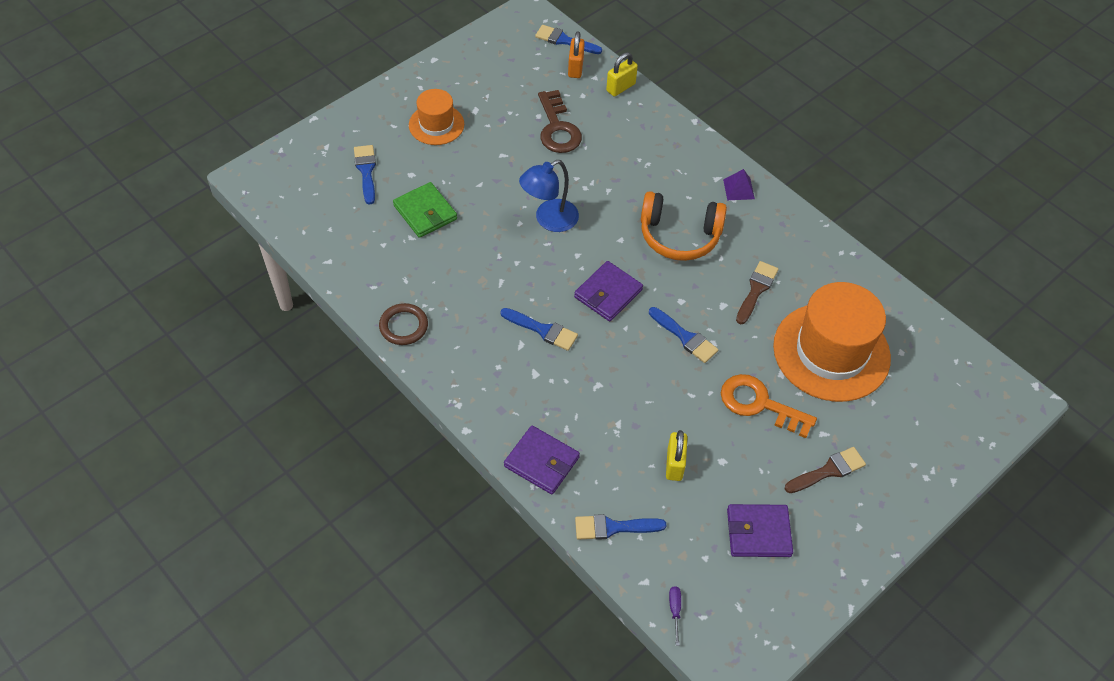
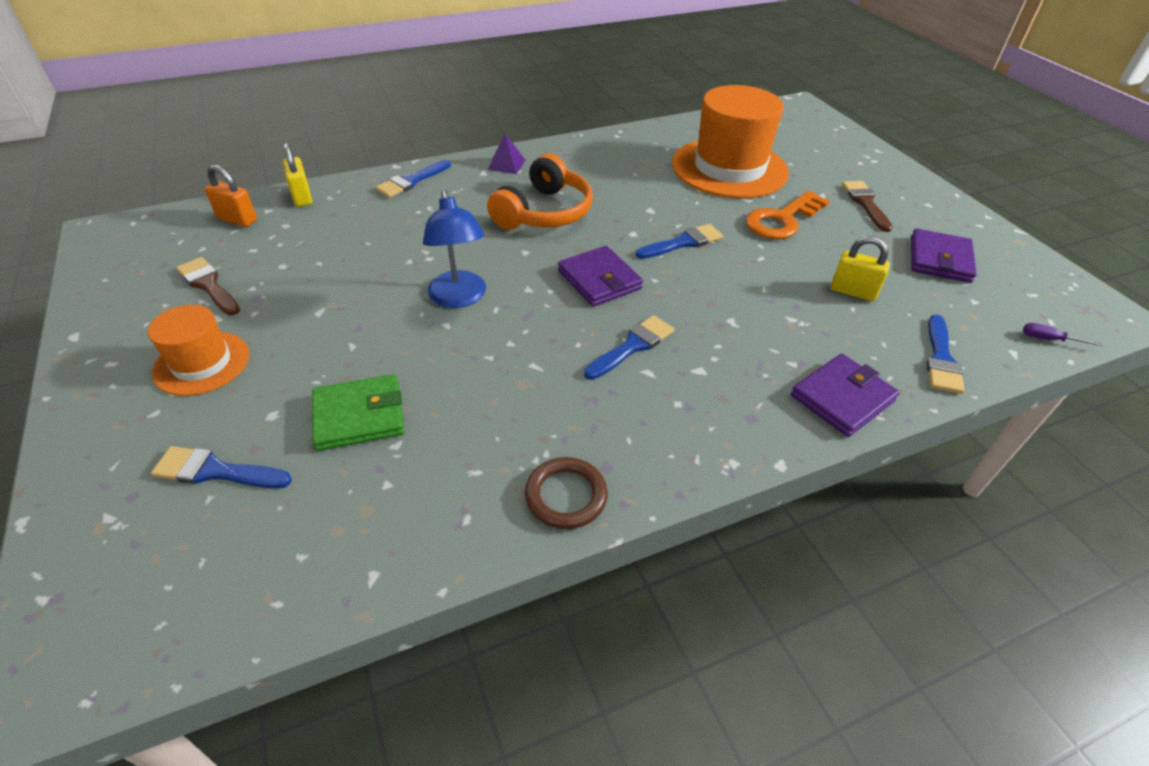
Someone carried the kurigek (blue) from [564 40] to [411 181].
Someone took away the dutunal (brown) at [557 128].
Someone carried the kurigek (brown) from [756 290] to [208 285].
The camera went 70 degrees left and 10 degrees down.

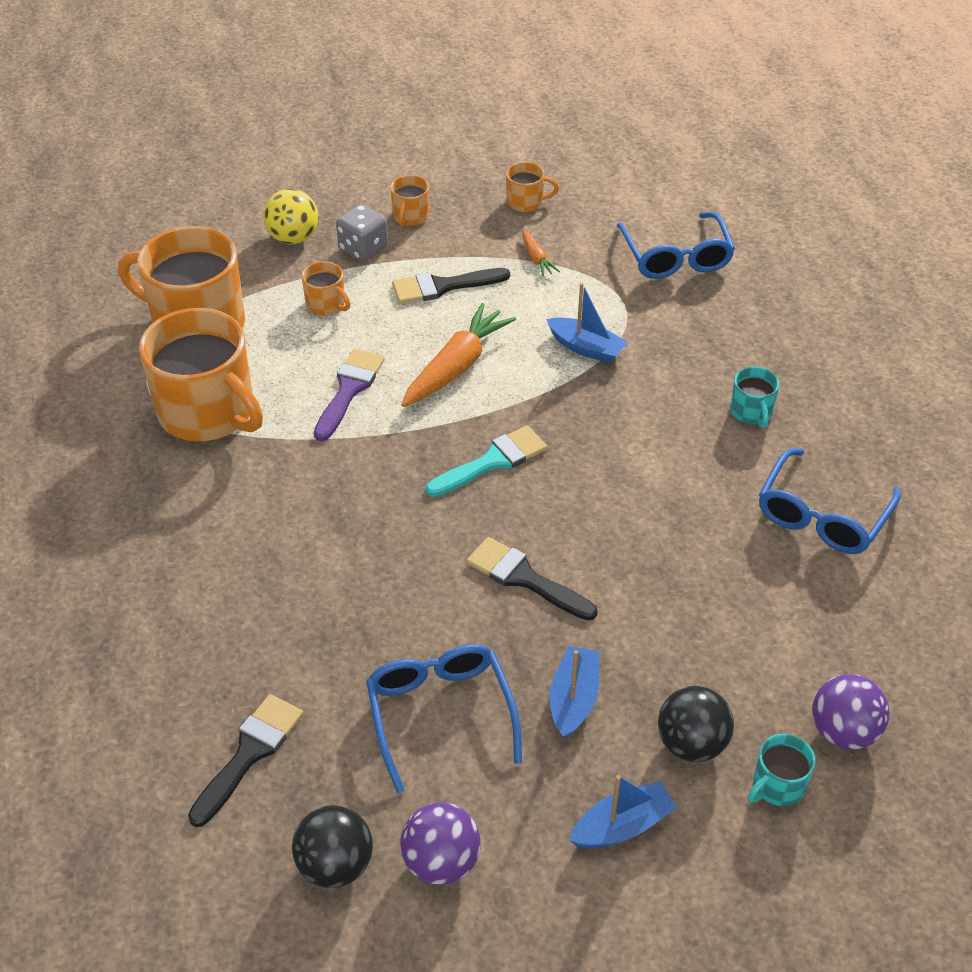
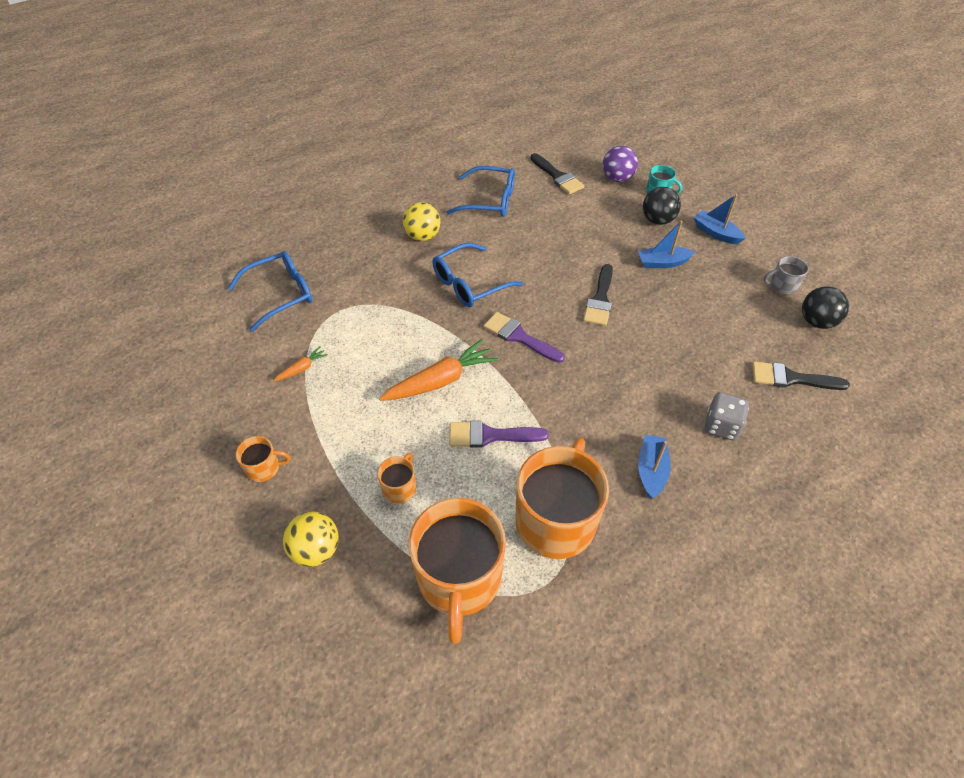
Someone took away the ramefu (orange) at [526 202].
Someone carried the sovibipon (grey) from [363 249] to [721 426].
Someone carried the kurigek (black) from [443 286] to [557 176].
Someone carried the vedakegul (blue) from [586 348] to [651 470].
Someone rotated the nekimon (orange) at [456 367] by 135 degrees clockwise.
Someone swapped the ramefu (turquoise) at [751 412] for the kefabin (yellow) at [422 236].
Someone repainted the kurigek (turquoise) at [492 461], which became the kurigek (purple) at [519 337].
Someone carried the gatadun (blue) from [440 713] to [468 284].
Someone swapped the kefabin (purple) at [441 862] for the ramefu (grey) at [782 285].
The camera went 110 degrees left and 5 degrees up.

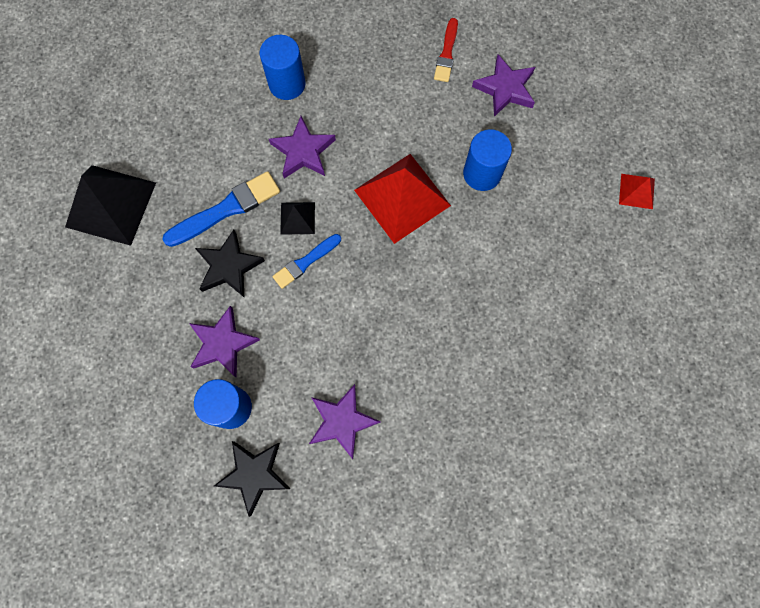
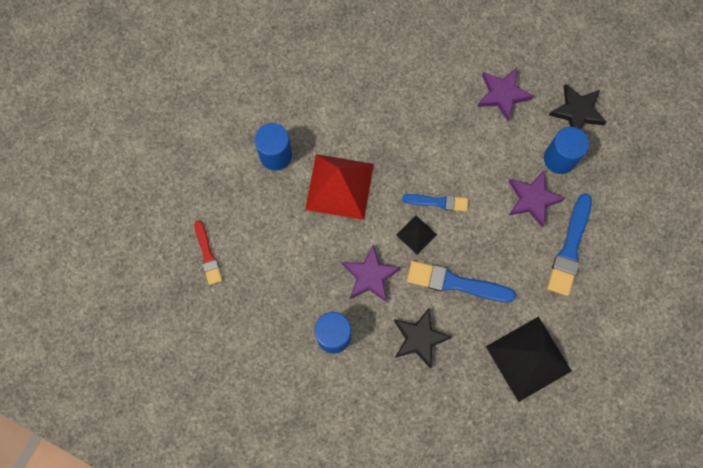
Someone rotated the kurigek (red) at [446 53] by 105 degrees clockwise.
Someone took away the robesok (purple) at [505 88].
Someone took away the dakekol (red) at [636 191].
Someone carried the robesok (black) from [229 266] to [419 338].
Someone put down the kurigek (blue) at [570 248].
The camera went 135 degrees left and 0 degrees up.

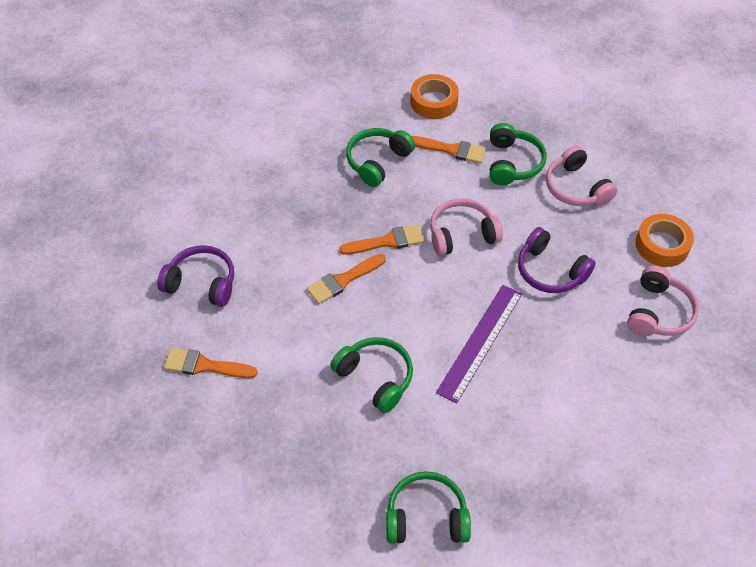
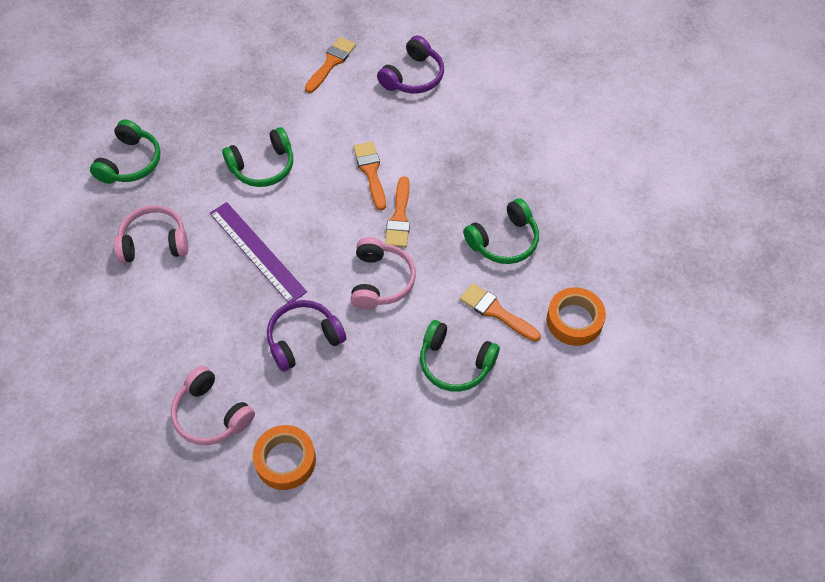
Someone rotated the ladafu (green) at [377 162] by 90 degrees clockwise.
Someone rotated the kurigek (orange) at [451 150] by 90 degrees clockwise.
Someone carried the ladafu (pink) from [576 188] to [154 242].
The camera went 110 degrees right and 5 degrees up.

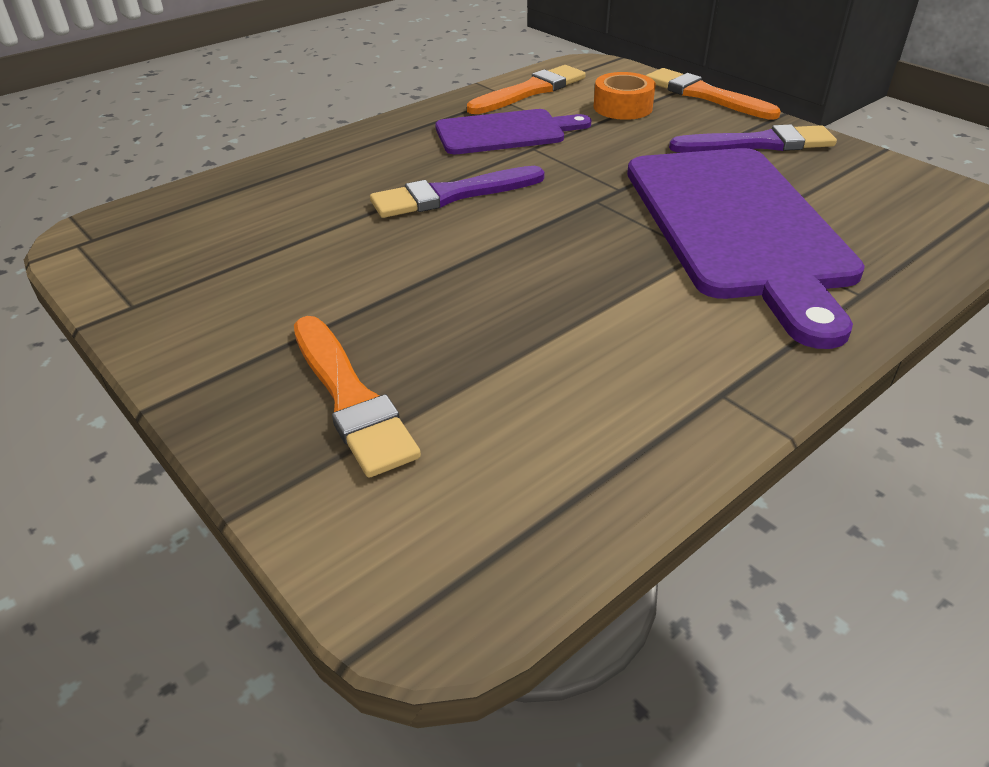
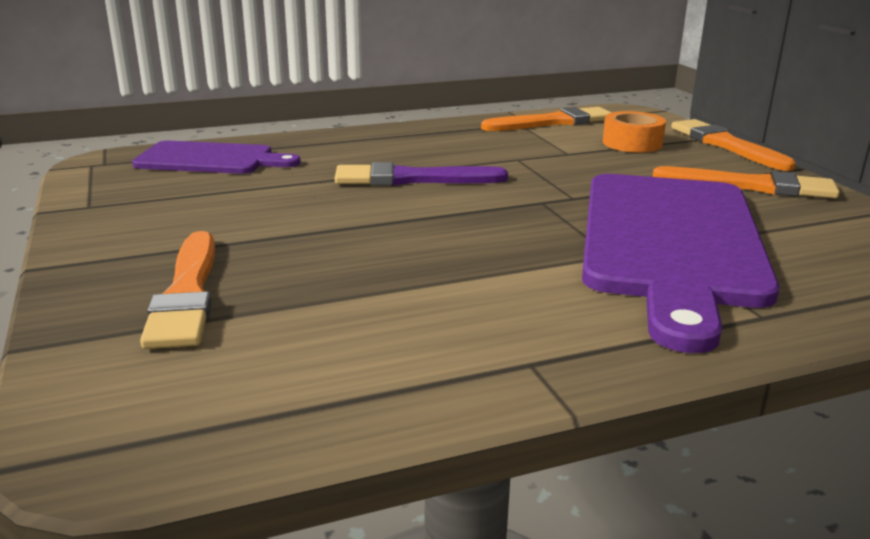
Someone carried the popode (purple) from [505 132] to [210 159].
Someone repainted the kurigek (purple) at [758 144], which became the kurigek (orange) at [751 186].
The camera went 20 degrees right and 15 degrees down.

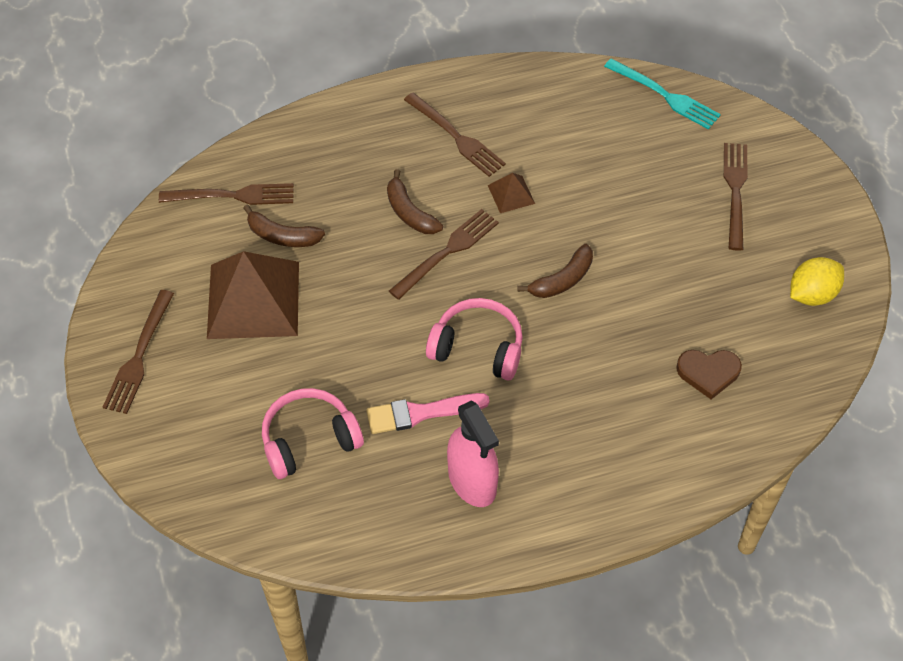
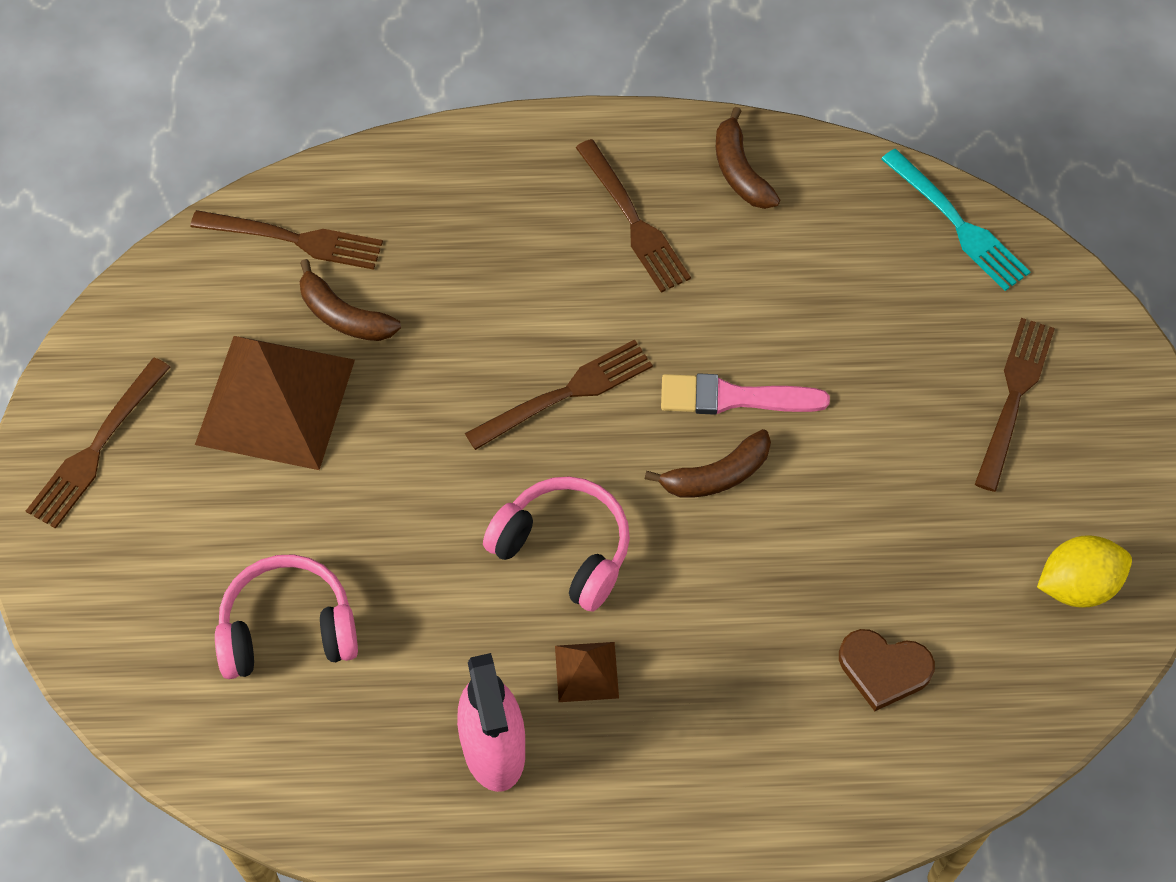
Someone carried the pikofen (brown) from [409 212] to [740 171].
Someone carried the dakekol (brown) from [511 194] to [586 671].
Someone carried the kurigek (pink) from [421 413] to [733 398].
The camera went 15 degrees right and 5 degrees up.

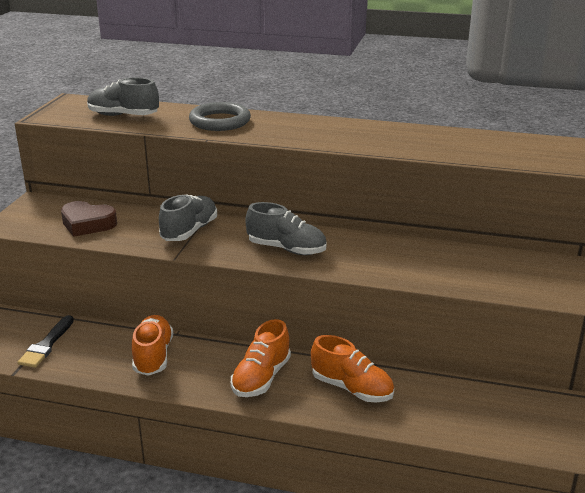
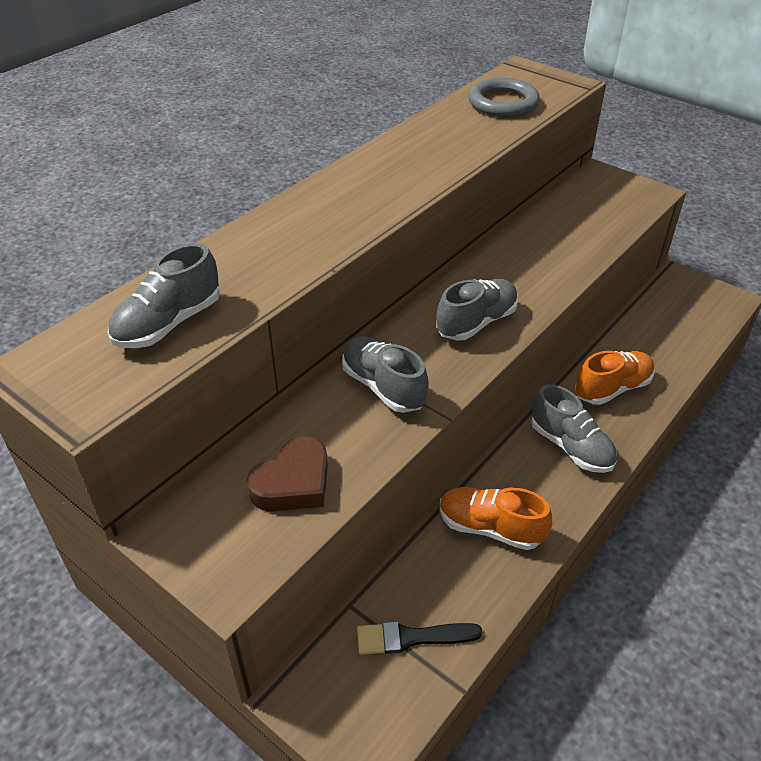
Someone carried the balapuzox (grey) from [220 121] to [503 103].
Someone rotated the kurigek (black) at [46 345] by 135 degrees clockwise.
Someone repainted the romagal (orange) at [261 378], which became the romagal (grey) at [571 447].
The camera went 65 degrees left and 15 degrees up.

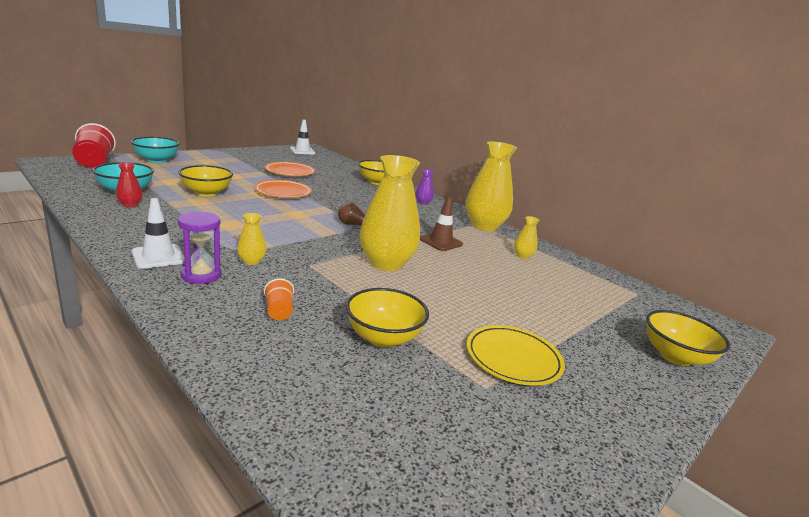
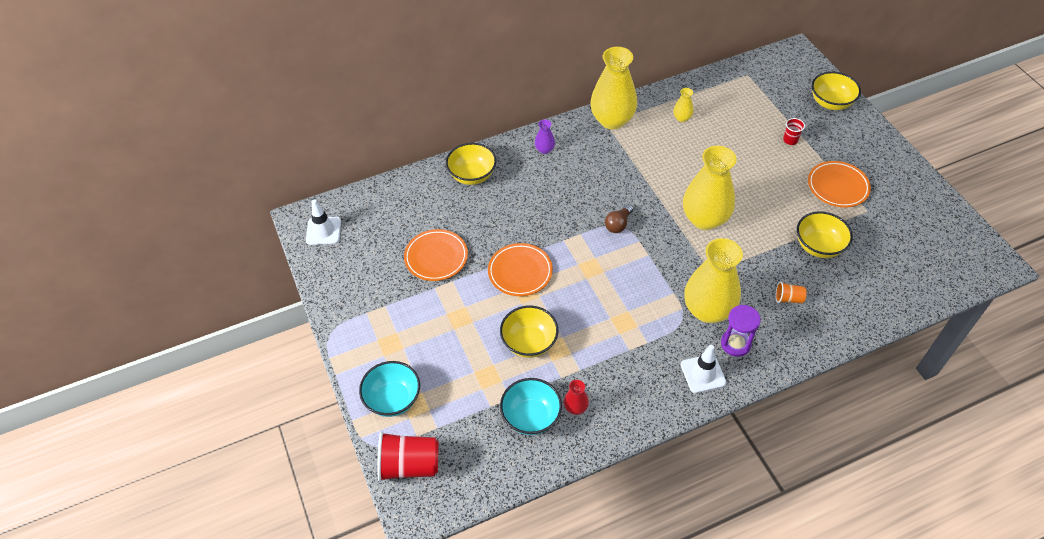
Someone took away the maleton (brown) at [441 242].
Someone scaled the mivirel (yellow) at [251 261] by 2.32.
Someone repainted the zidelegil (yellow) at [513 358], which became the zidelegil (orange) at [837 186].
Someone put down the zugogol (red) at [790 140].
The camera went 65 degrees left and 30 degrees up.

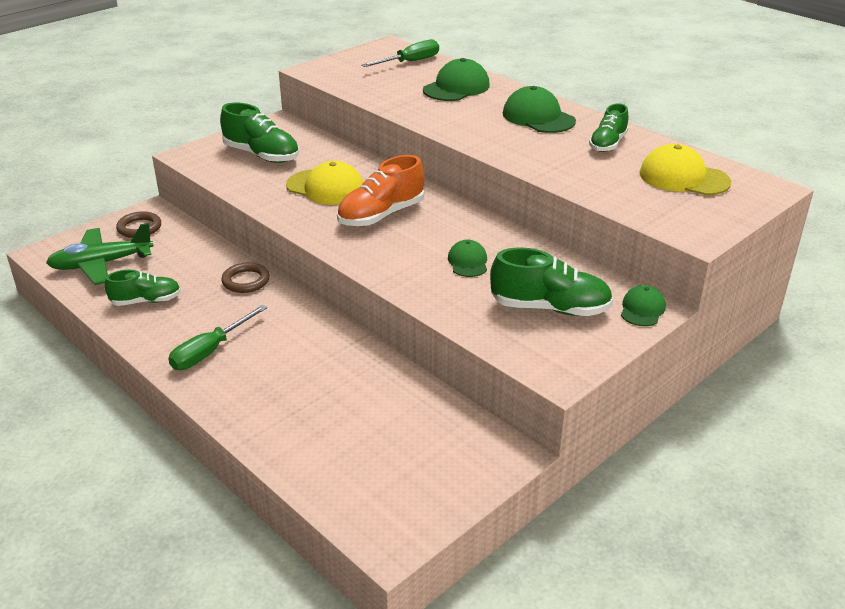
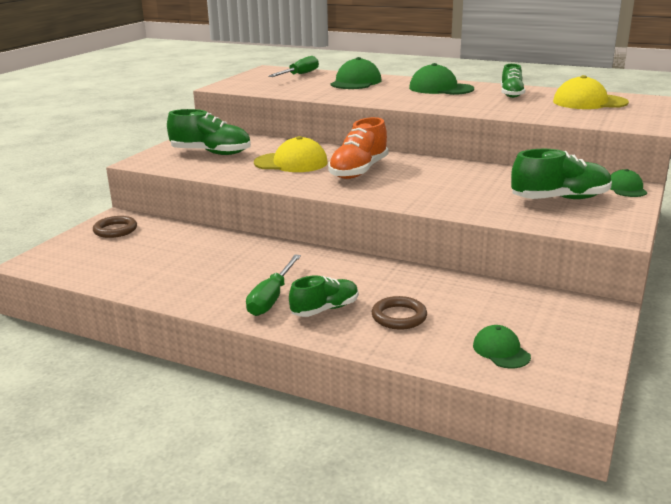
Someone took away the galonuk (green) at [101 264].
Someone carried the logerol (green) from [468 262] to [501 351].
Someone carried the balapuzox (brown) from [246 281] to [399 317].
Someone carried the romagal (green) from [146 301] to [325 309].
The camera went 20 degrees left and 10 degrees down.

